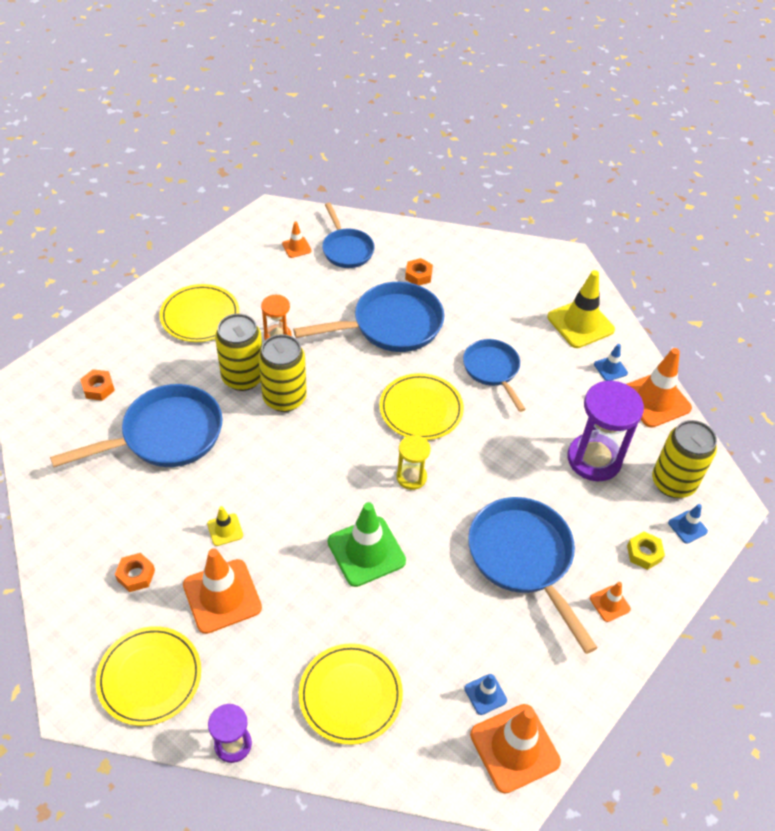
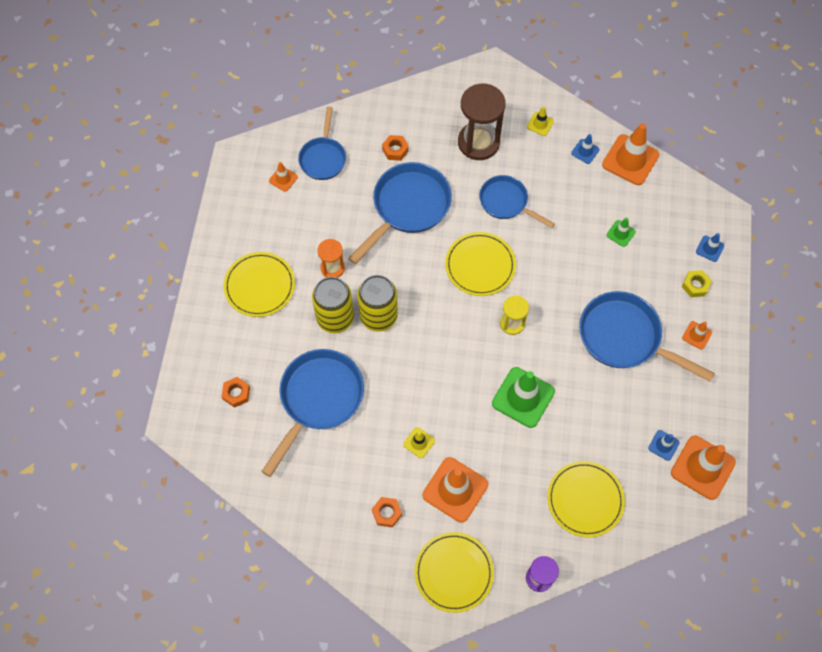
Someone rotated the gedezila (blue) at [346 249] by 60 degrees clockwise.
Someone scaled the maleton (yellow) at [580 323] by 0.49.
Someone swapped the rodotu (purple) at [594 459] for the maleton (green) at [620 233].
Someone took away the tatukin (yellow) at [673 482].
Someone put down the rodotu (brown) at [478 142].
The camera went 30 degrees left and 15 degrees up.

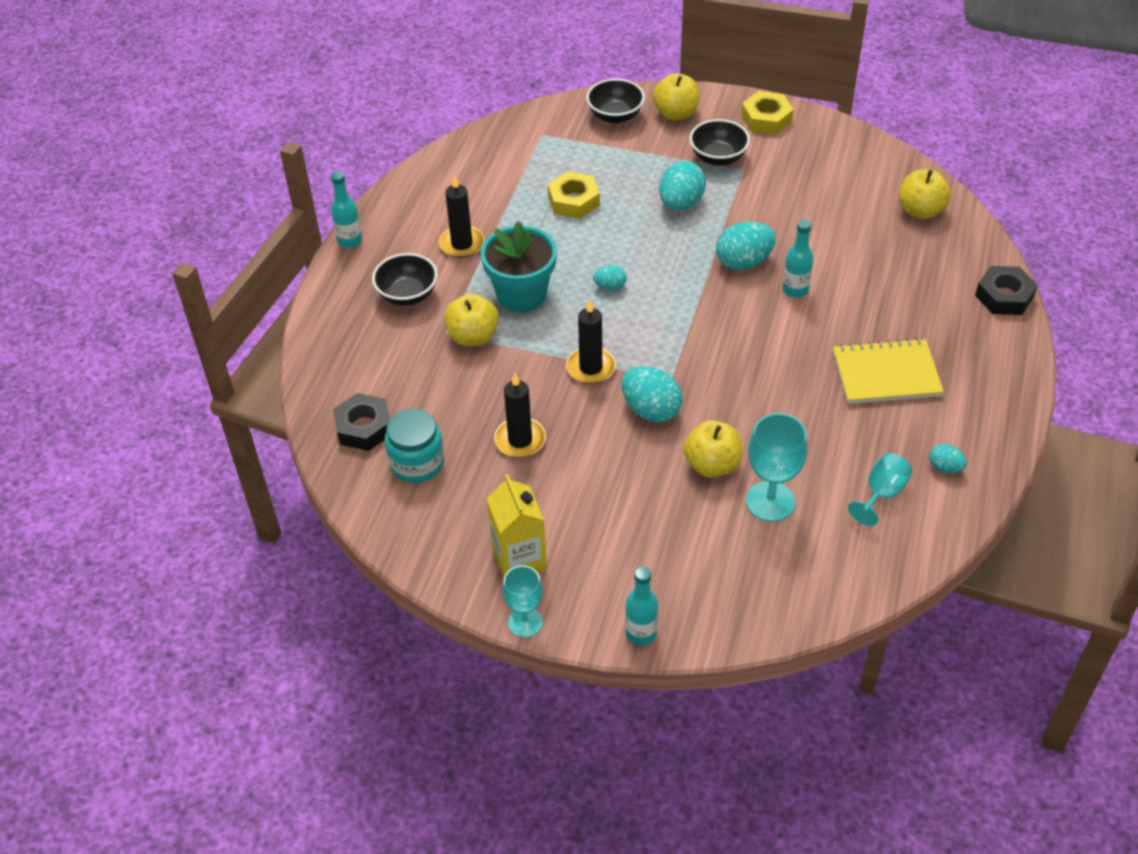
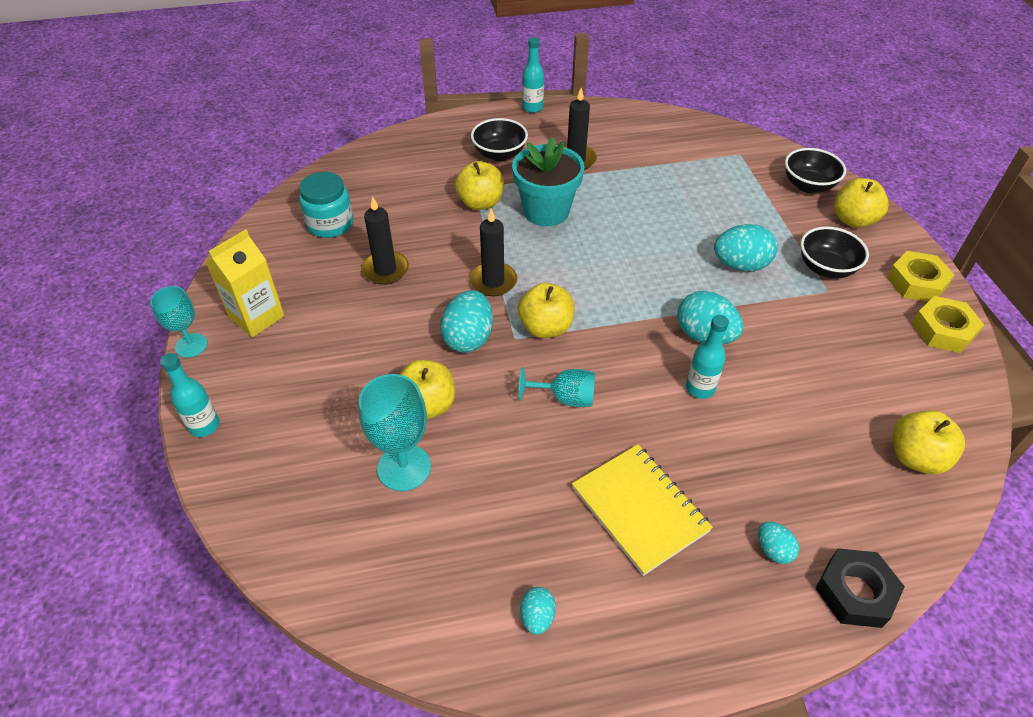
Someone carried the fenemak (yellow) from [573 201] to [943 330].
Someone carried the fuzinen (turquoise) from [610 286] to [773 550].
Someone took away the fenemak (black) at [364 427].
Someone carried the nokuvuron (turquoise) from [881 493] to [565 398].
Someone put down the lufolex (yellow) at [545 327].
The camera went 60 degrees right and 0 degrees up.

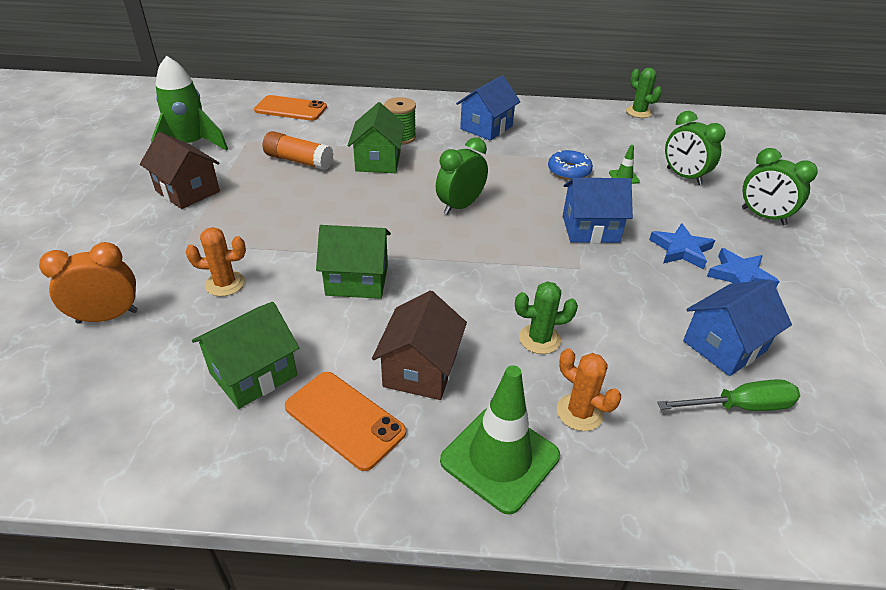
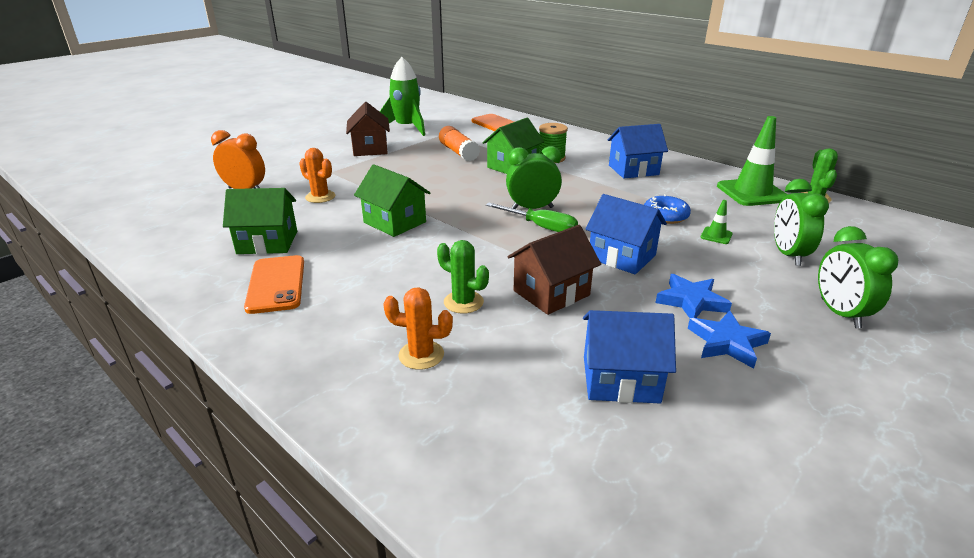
Someone carried the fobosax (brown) from [420 369] to [551 293].
Someone rotated the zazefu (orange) at [579 412] by 75 degrees counterclockwise.
Someone carried the maleton (green) from [500 458] to [752 193].
Someone carried the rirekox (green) from [740 406] to [541 227].
The camera went 40 degrees right and 10 degrees down.

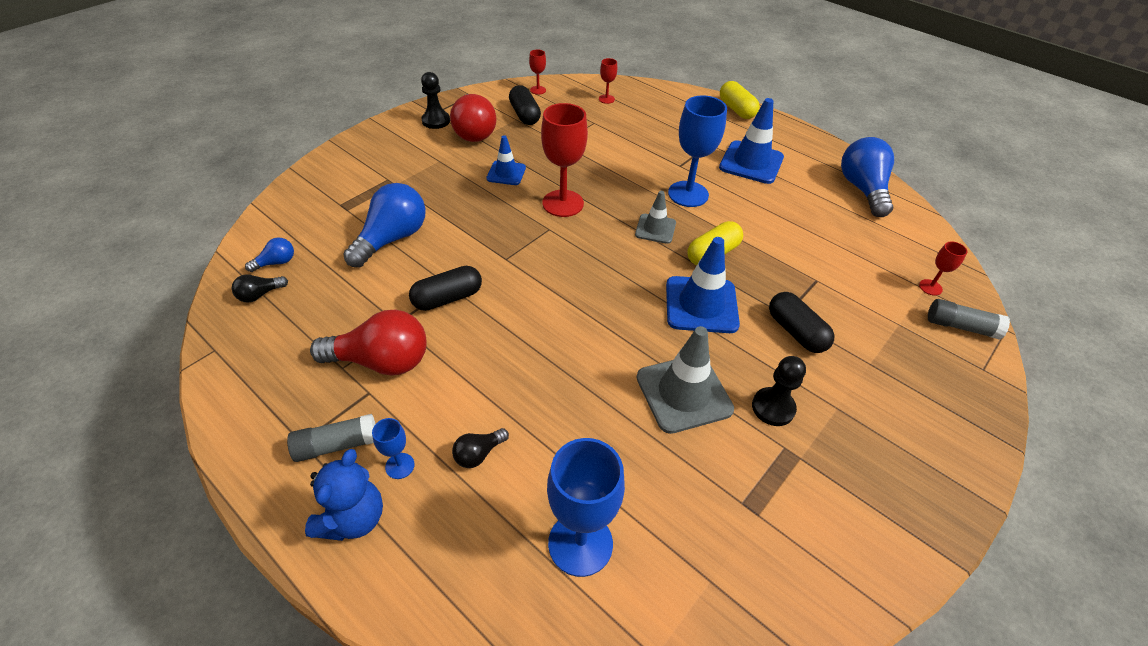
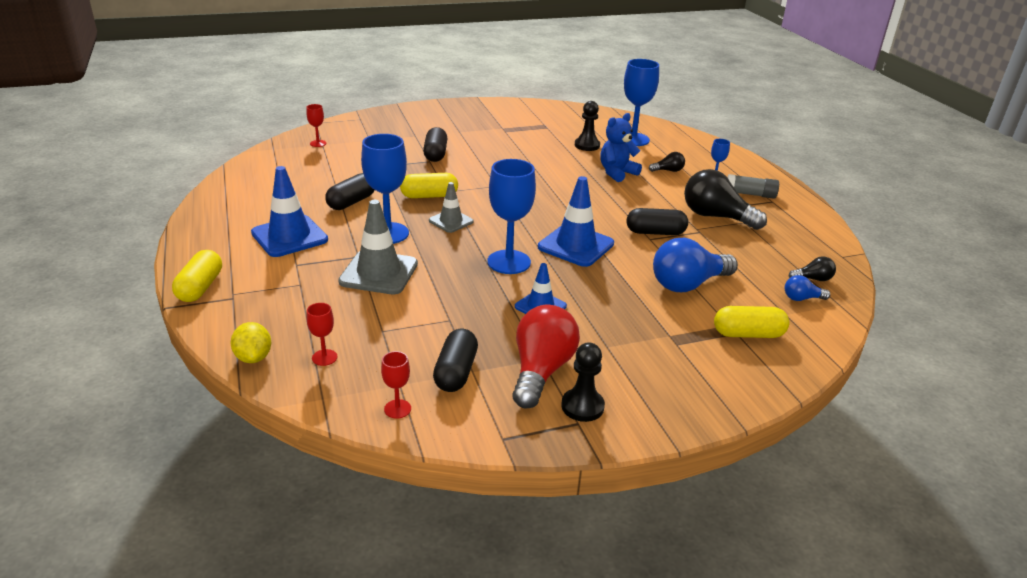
Someone repainted the nokuvuron (red) at [563 203], which became the nokuvuron (blue) at [509 262].
Someone took away the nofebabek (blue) at [862 189].
Someone carried the maleton (blue) from [701 305] to [576 245].
Someone took away the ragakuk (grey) at [960 326].
Someone repainted the nofebabek (red) at [381 361], which became the nofebabek (black) at [716 217].
Someone carried the maleton (grey) from [684 393] to [379 273].
Someone carried the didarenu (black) from [773 408] to [587 145].
Someone carried the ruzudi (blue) from [353 518] to [617 173].
Someone put down the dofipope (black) at [351 202].
Someone put down the dofipope (yellow) at [748 334].
Someone put down the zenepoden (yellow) at [253 357].
The camera went 150 degrees left and 15 degrees down.

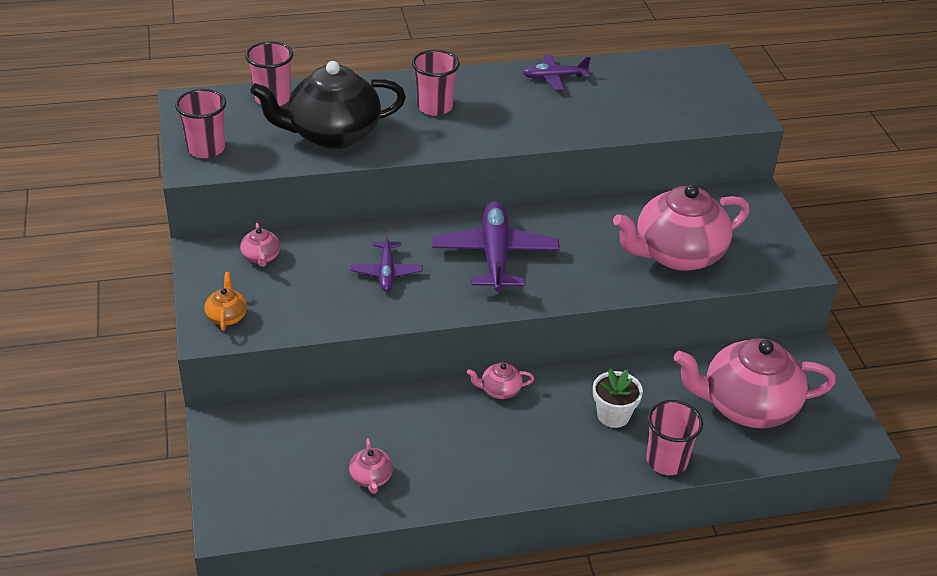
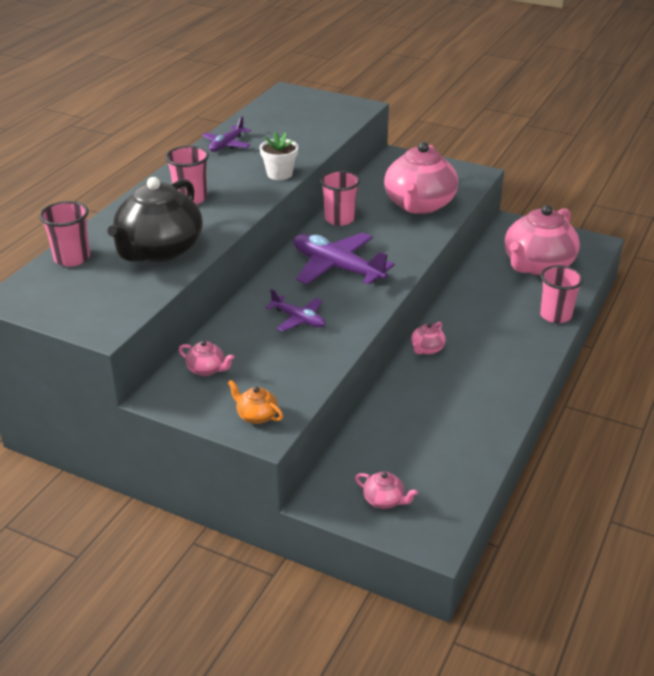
Someone carried the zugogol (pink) from [206 148] to [339 219].
Someone carried the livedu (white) from [613 415] to [279 174].
Someone carried the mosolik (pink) from [371 478] to [384 500].
The camera went 50 degrees left and 5 degrees down.

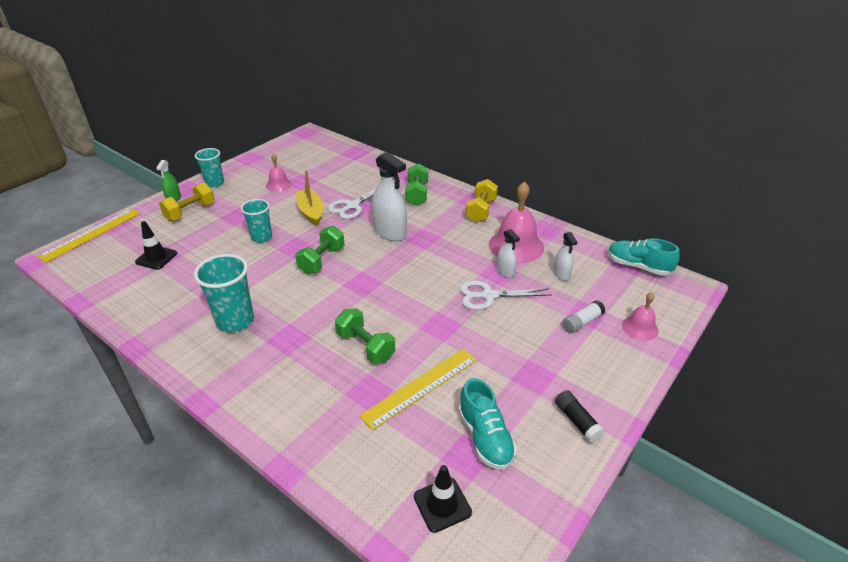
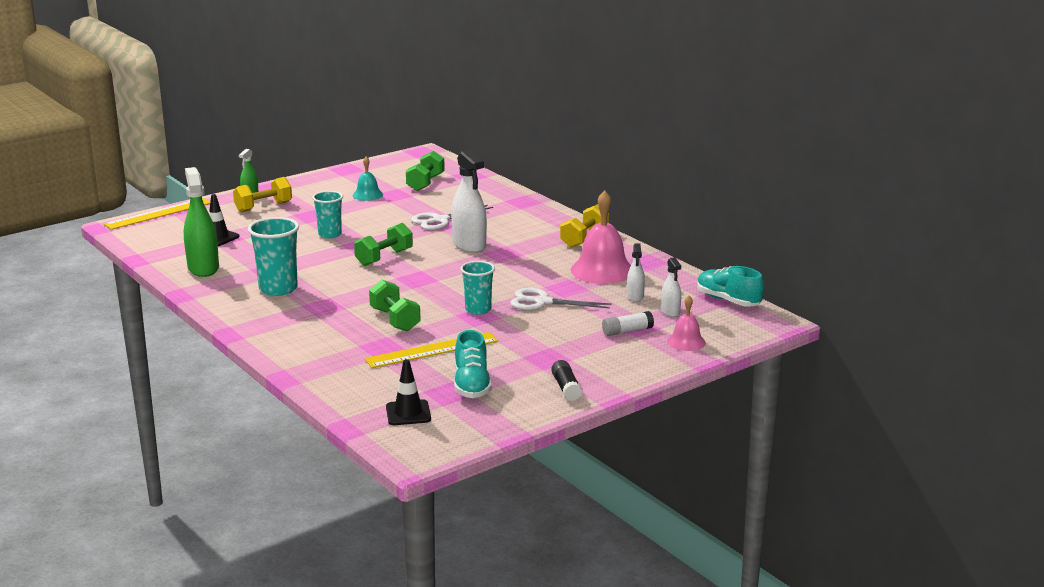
Someone carried the zugogol (turquoise) from [215 183] to [478 310].
Someone repainted the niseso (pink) at [279 185], which became the niseso (turquoise) at [367 195].
Someone carried the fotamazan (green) from [417 194] to [425 183].
Someone took away the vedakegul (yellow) at [311 212].
Someone carried the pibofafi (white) from [505 271] to [670 312].
Someone put down the pibofafi (green) at [203 268].
The camera went 15 degrees right and 15 degrees down.

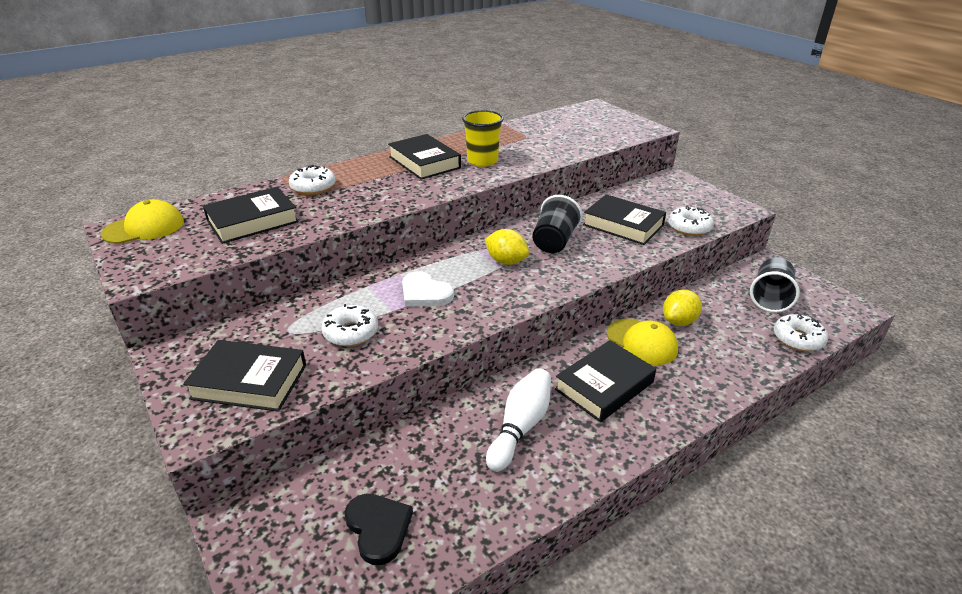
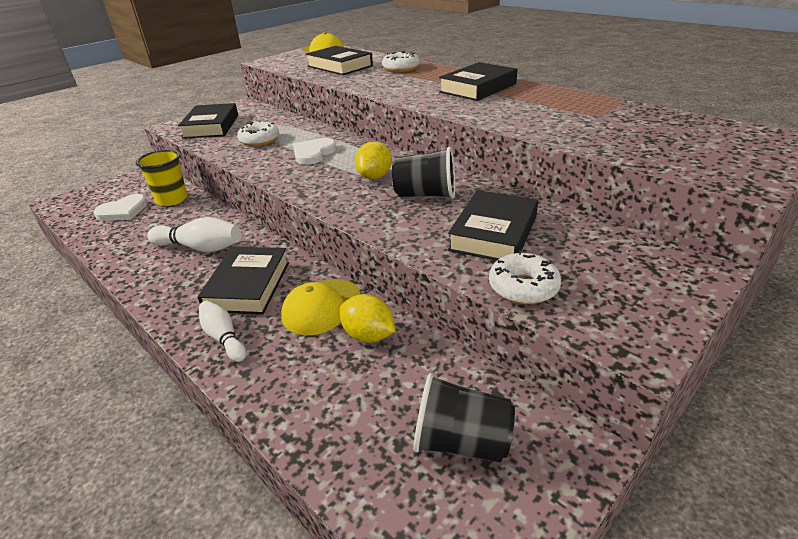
Someone carried the zugogol (yellow) from [482 161] to [172 199].
Someone took away the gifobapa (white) at [798 339].
Someone rotated the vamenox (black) at [604 386] by 60 degrees clockwise.
Someone repainted the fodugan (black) at [378 528], which became the fodugan (white) at [123 211].
Someone put down the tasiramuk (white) at [224 338].
The camera went 80 degrees right and 0 degrees up.

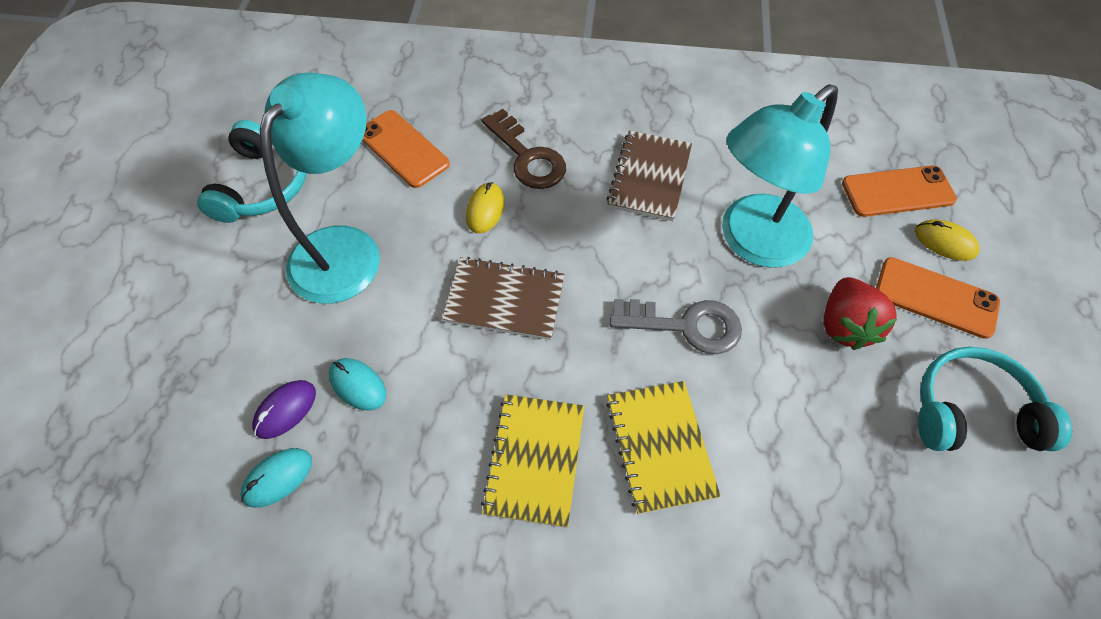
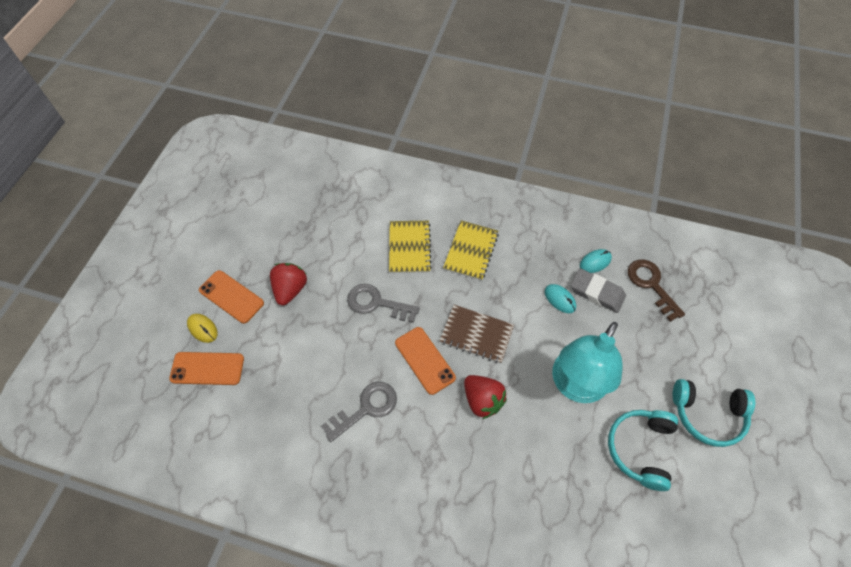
Someone took away the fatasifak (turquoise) at [752 242].
Someone carried the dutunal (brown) from [527 157] to [651 285].
Someone carried the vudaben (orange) from [403 149] to [424 360].
Someone swapped the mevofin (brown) at [649 177] for the dutunal (grey) at [366 408].
Someone swapped the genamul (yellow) at [485 210] for the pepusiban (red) at [482 400].
Someone carried the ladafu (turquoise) from [972 411] to [708 415].
Someone swapped the genamul (purple) at [285 410] for the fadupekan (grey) at [597 292].
The camera went 170 degrees left and 0 degrees up.

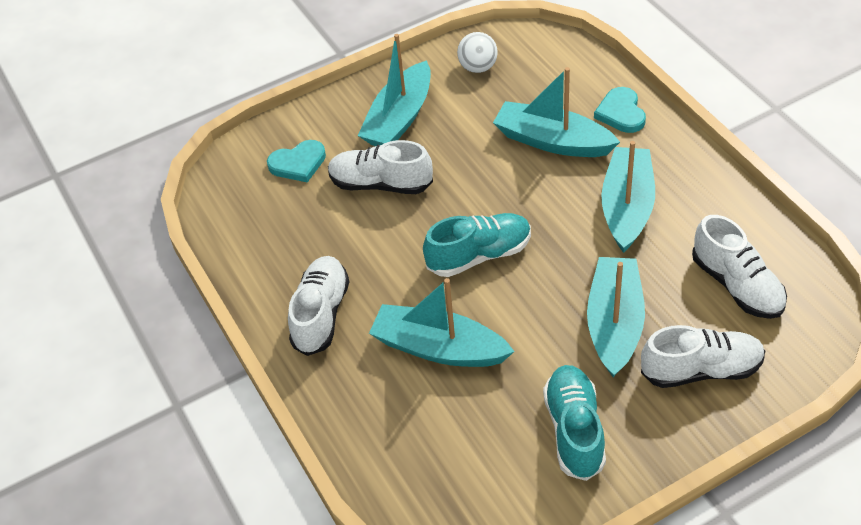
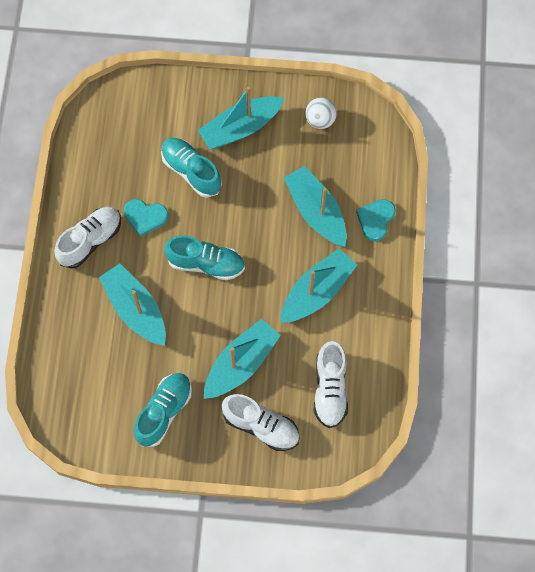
Someone carried the fodugan (turquoise) from [298 163] to [145 217].
Someone repainted the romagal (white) at [380 184], which became the romagal (turquoise) at [191 171].
The camera went 30 degrees right and 20 degrees up.

